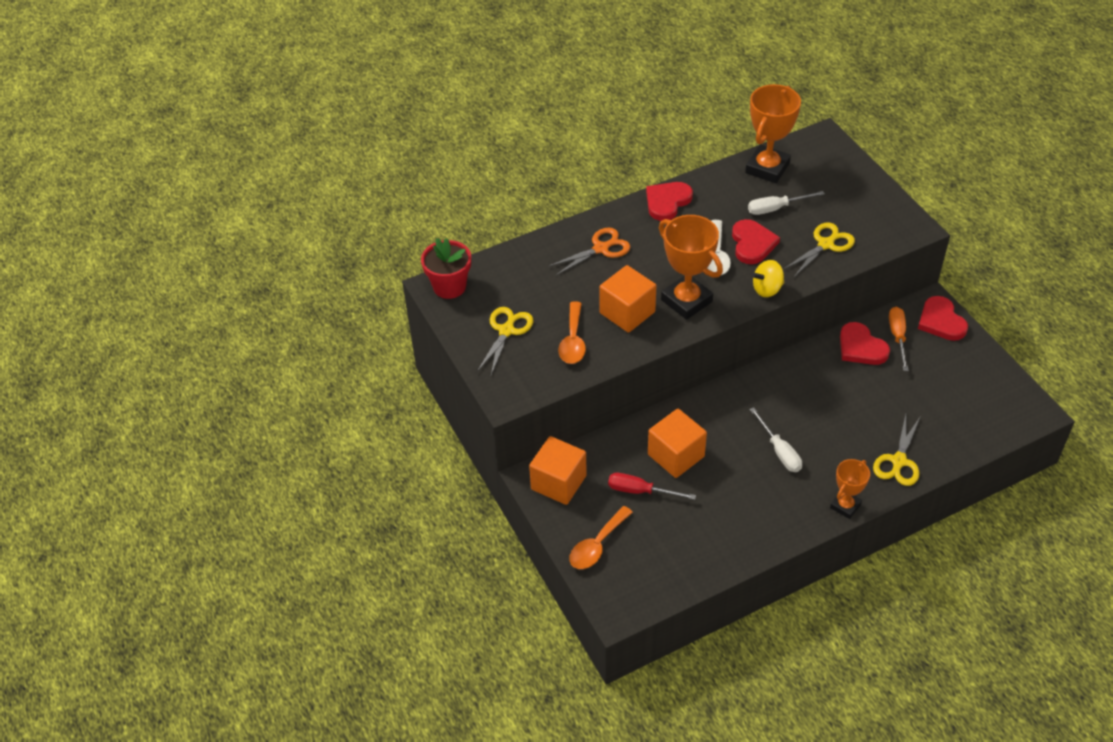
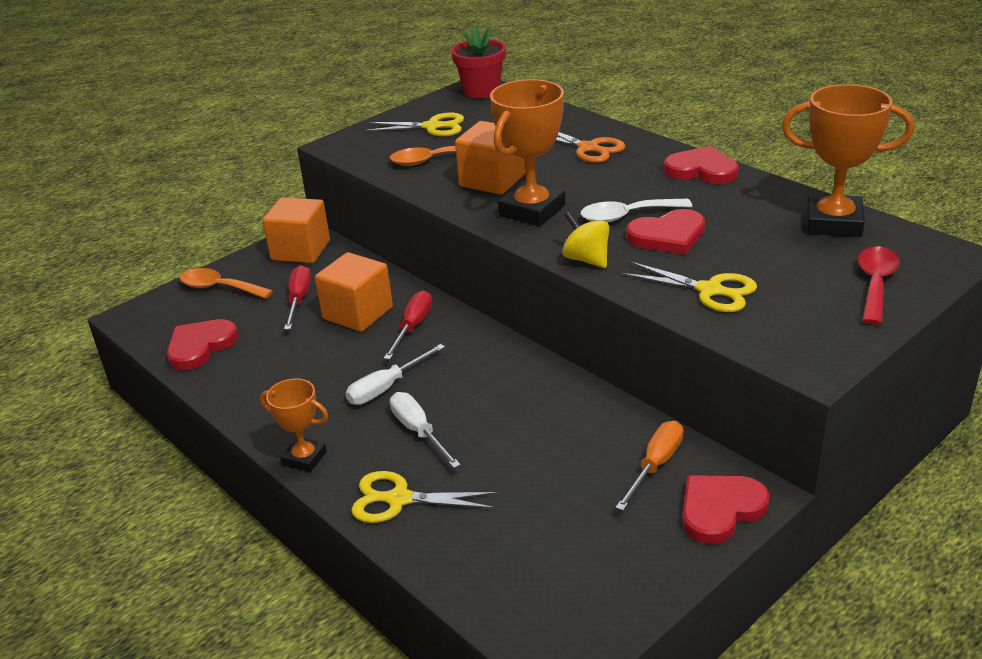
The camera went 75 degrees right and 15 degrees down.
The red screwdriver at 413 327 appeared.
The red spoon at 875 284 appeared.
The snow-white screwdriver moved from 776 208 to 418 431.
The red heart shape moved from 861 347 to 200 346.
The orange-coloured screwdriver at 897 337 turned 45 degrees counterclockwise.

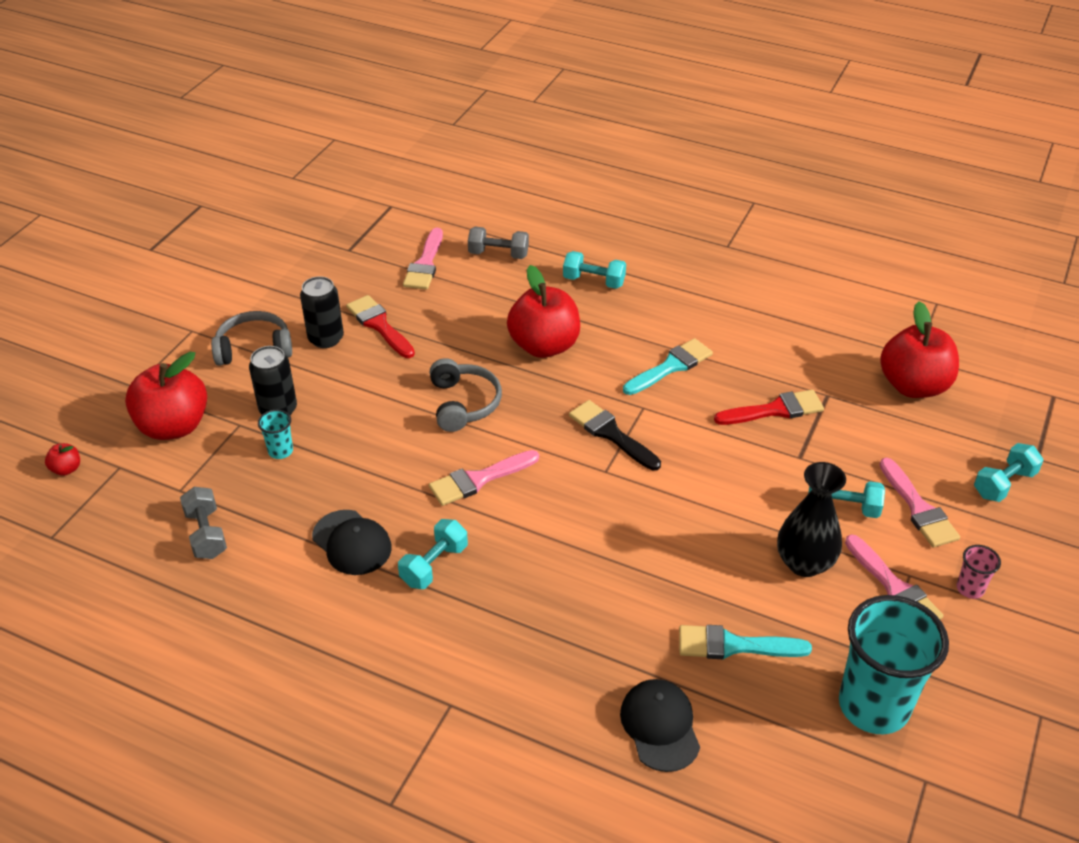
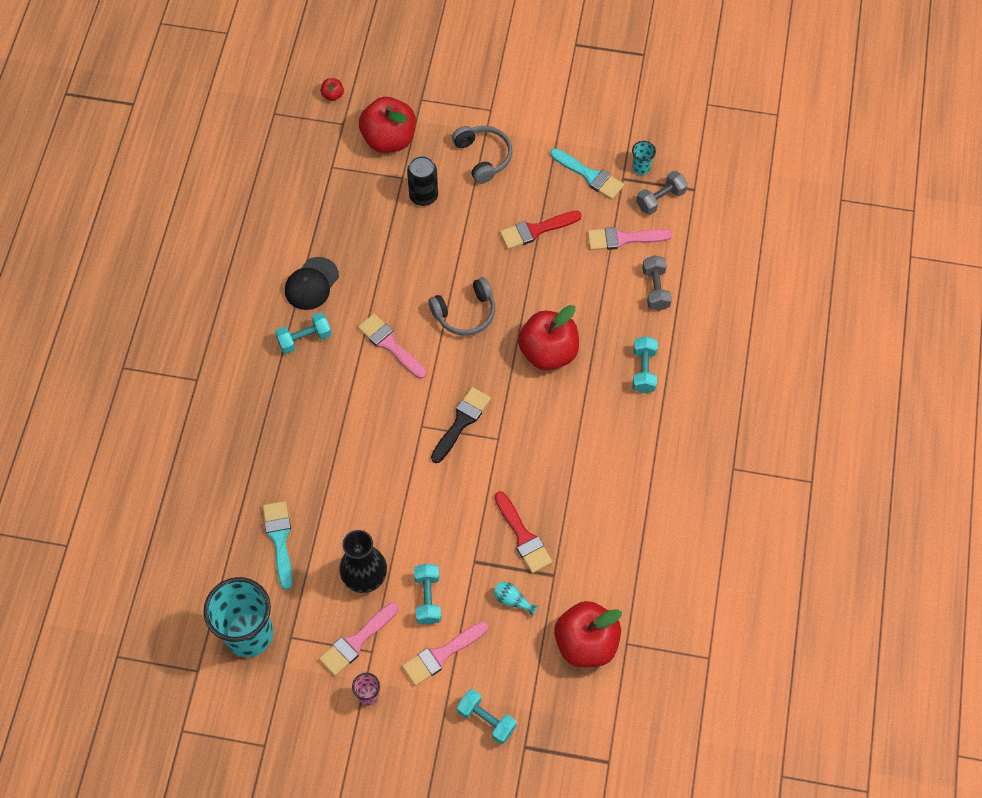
The camera went 75 degrees right and 20 degrees up.
The jet-black can at 326 338 disappeared.
The jet-black baseball cap at 660 726 disappeared.
The teal flower vase at 513 600 appeared.
The gray free weight moved from 206 534 to 660 199.
The teal tumbler moved from 280 451 to 641 168.
The teal paint brush moved from 671 367 to 589 175.
The red paint brush at 379 325 turned 150 degrees counterclockwise.
The teal free weight at 434 565 turned 45 degrees counterclockwise.

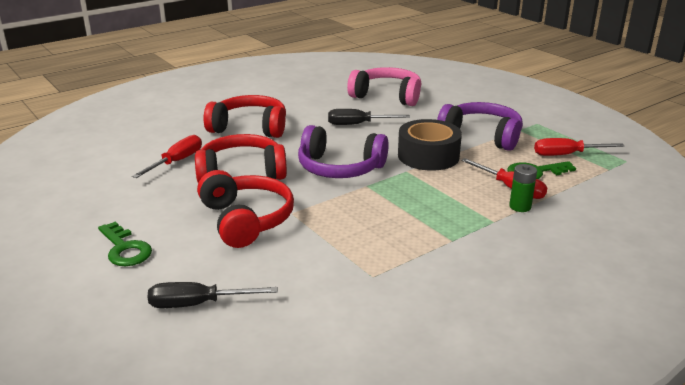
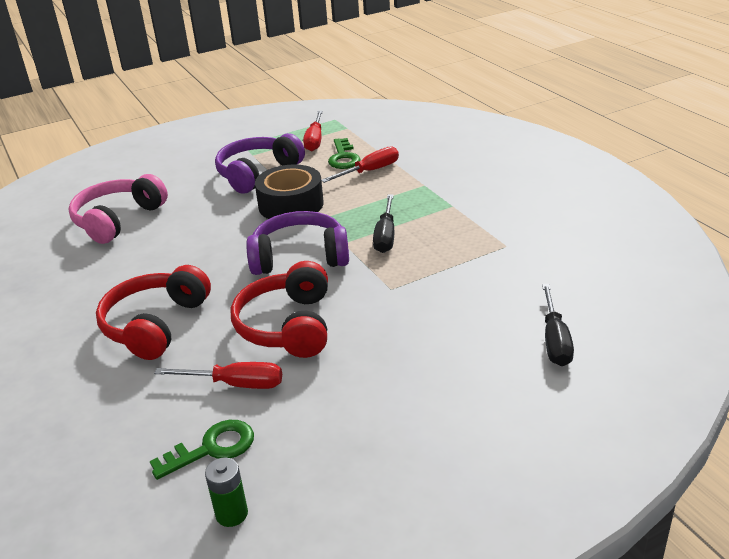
The camera went 80 degrees left and 5 degrees up.
The red headphones at 246 220 disappeared.
The green key moved from 125 249 to 212 448.
The jet-black screwdriver moved from 358 124 to 385 236.
The green battery moved from 520 206 to 232 514.
The red screwdriver at 176 162 turned 150 degrees clockwise.
The purple headphones at 340 168 turned 120 degrees counterclockwise.

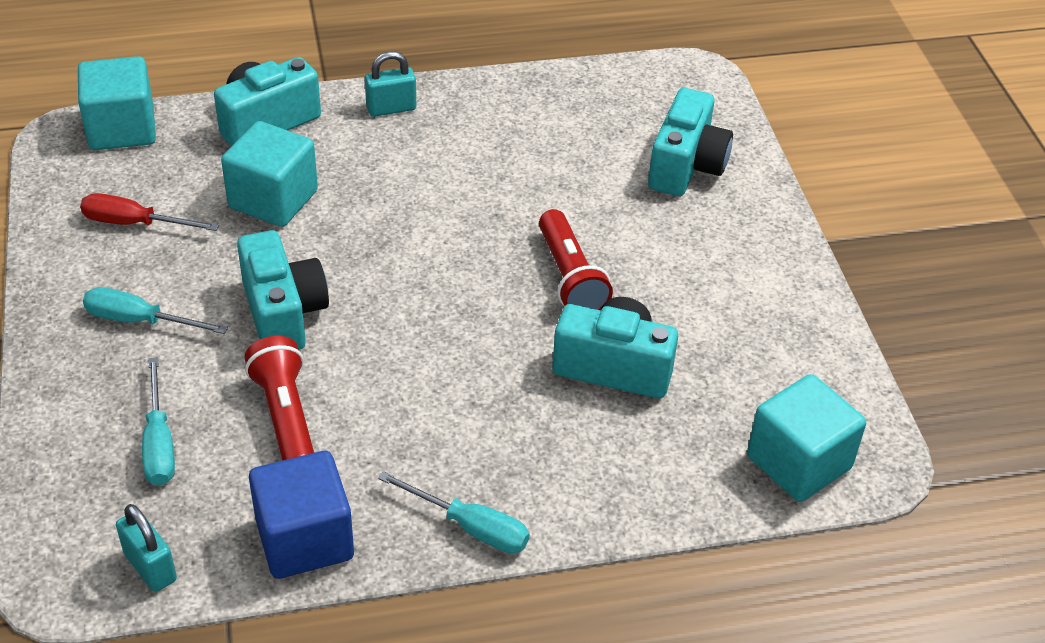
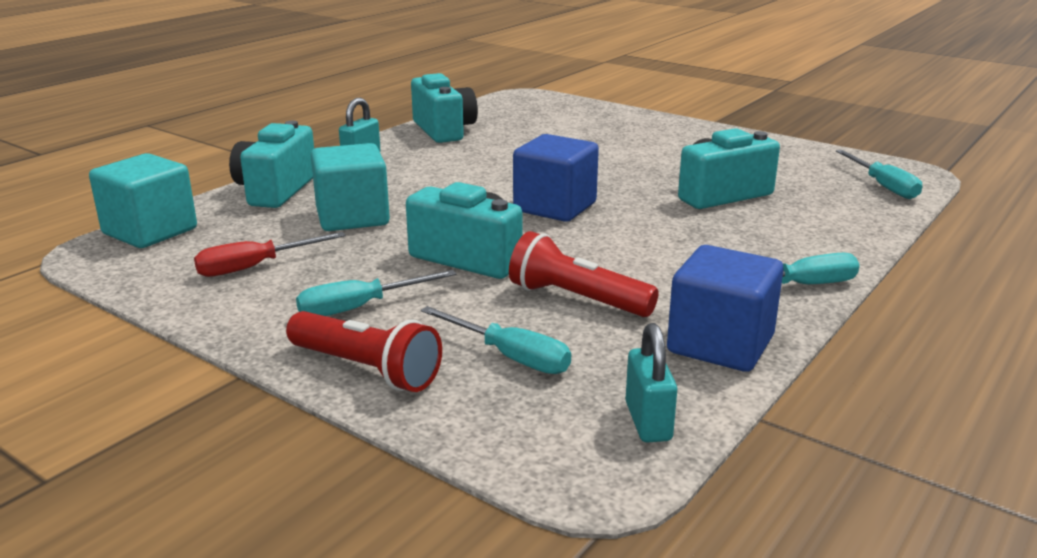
The camera went 40 degrees left and 20 degrees down.
The blue block at 555 207 appeared.
The red torch moved from 570 277 to 366 369.
The teal compact camera moved from 686 166 to 444 130.
The teal block at 798 462 was replaced by the teal screwdriver at 883 186.
The teal small lock at 150 567 turned 75 degrees clockwise.

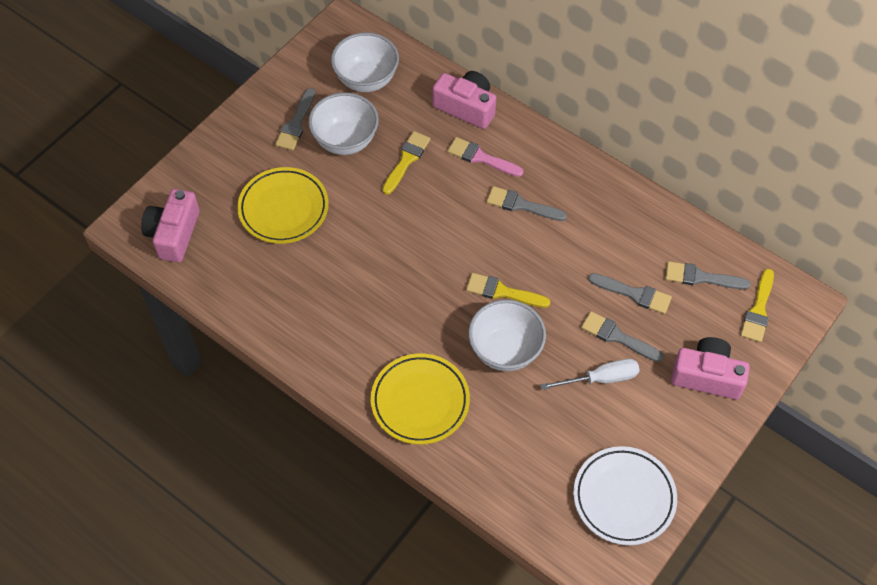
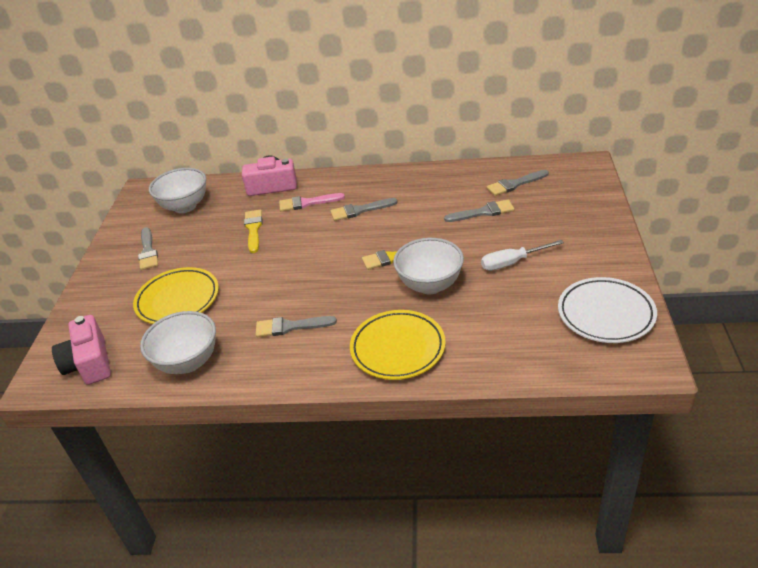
The camera went 30 degrees left and 20 degrees down.
The pink compact camera at 707 376 disappeared.
The bright yellow paint brush at 758 310 disappeared.
The snow-white deep dish moved from 345 141 to 188 362.
The gray paint brush moved from 617 337 to 290 327.
The snow-white screwdriver at 601 378 turned 150 degrees counterclockwise.

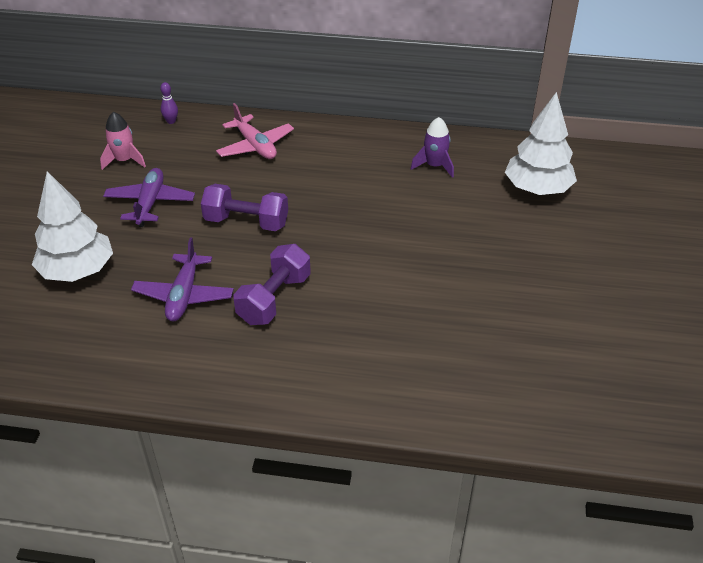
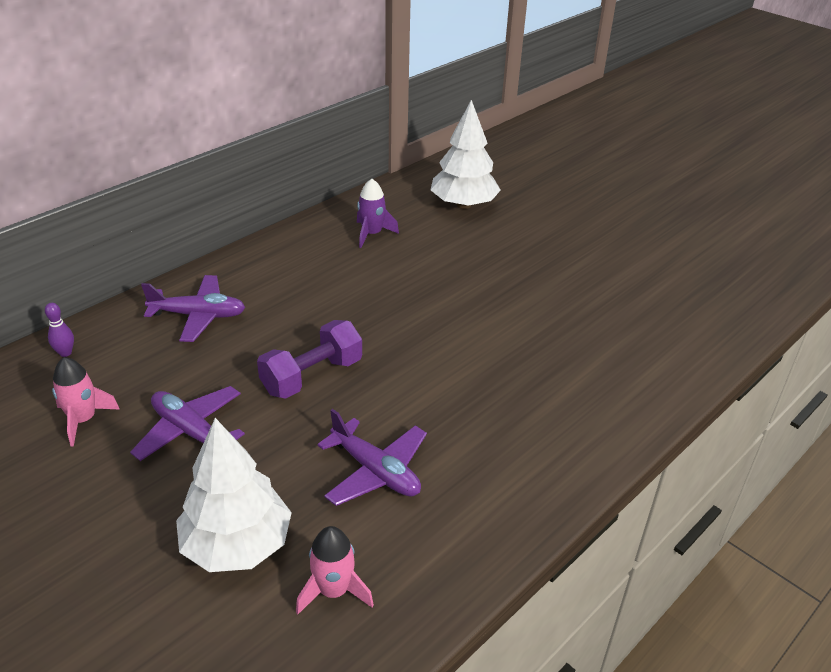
The camera went 55 degrees left and 5 degrees down.
The purple free weight at 274 299 disappeared.
The pink spaceship at 334 591 appeared.
The pink aeroplane at 255 146 became the purple aeroplane at 198 316.

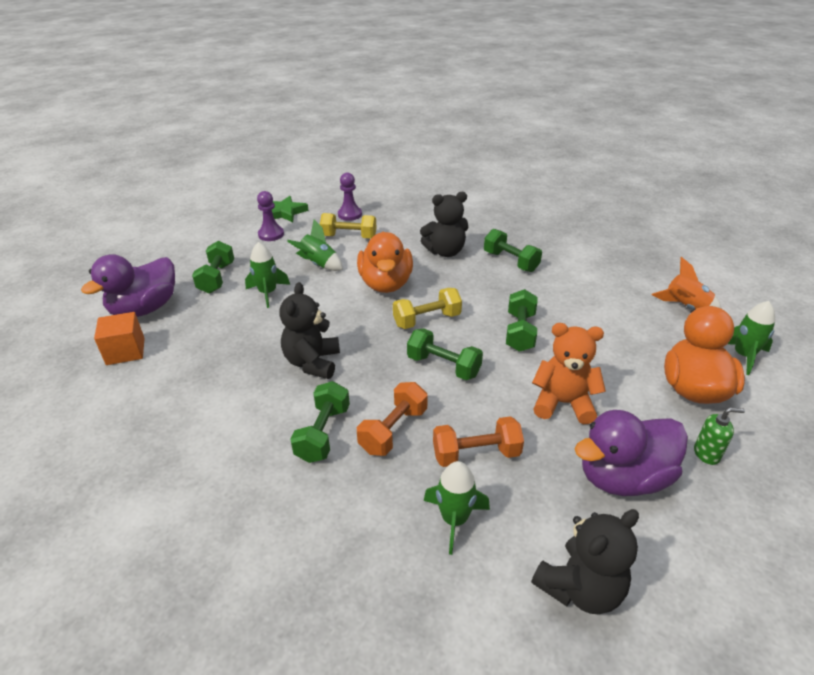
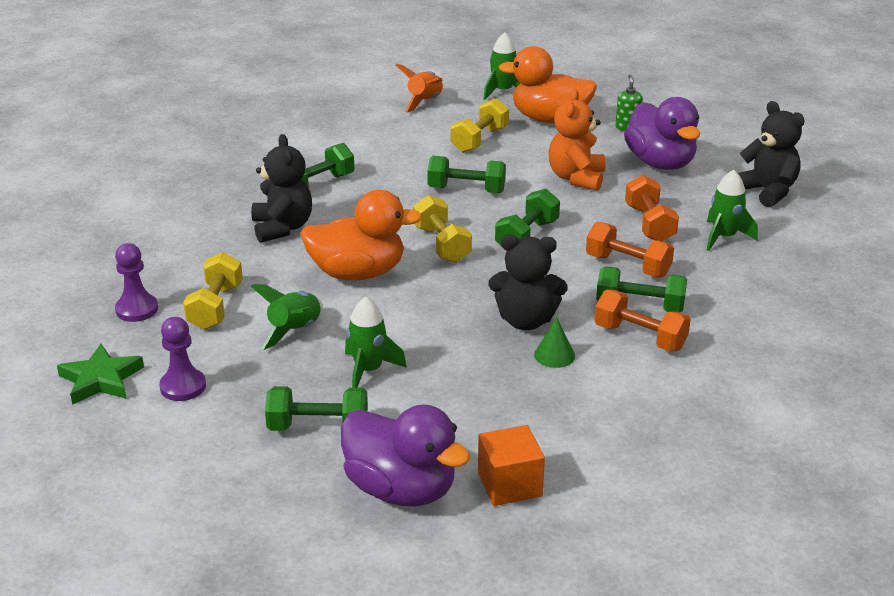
The camera went 90 degrees left and 5 degrees down.
The bright yellow free weight at 479 140 appeared.
The green cone at 554 355 appeared.
The orange-coloured free weight at 640 337 appeared.

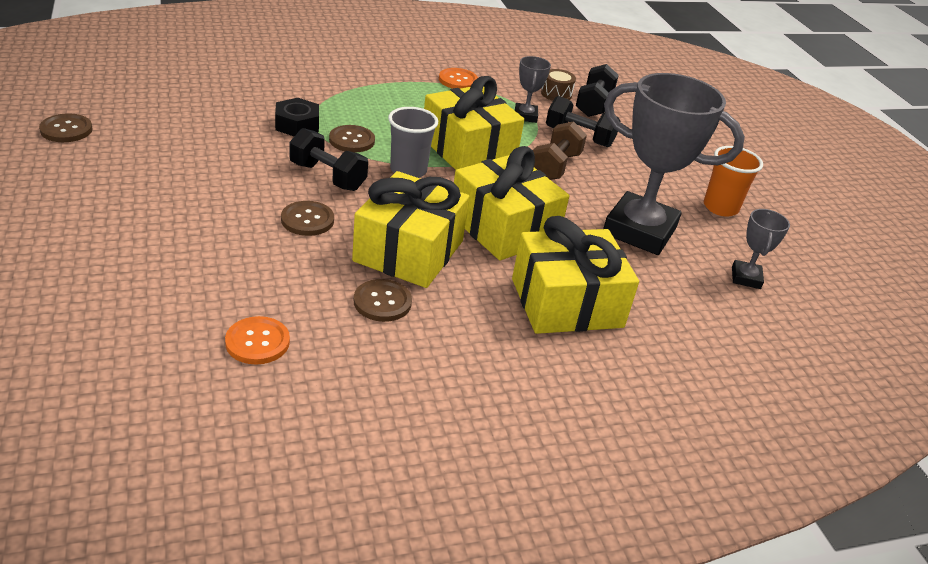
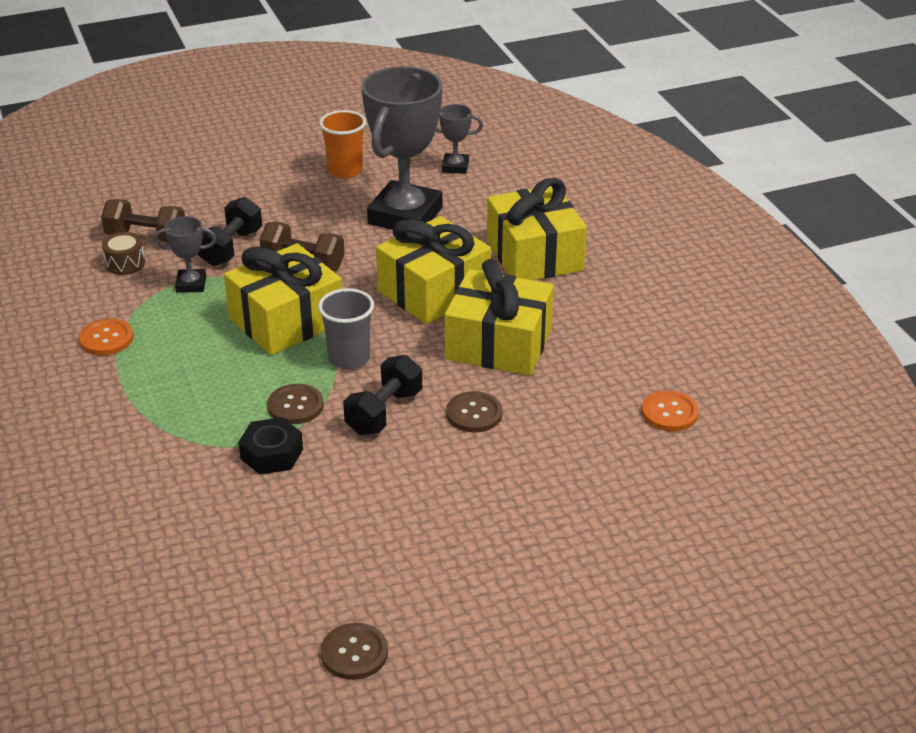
The camera went 90 degrees left and 0 degrees up.
The dark brown button at 382 302 disappeared.
The jet-black free weight at 593 105 became the dark brown free weight at 146 237.

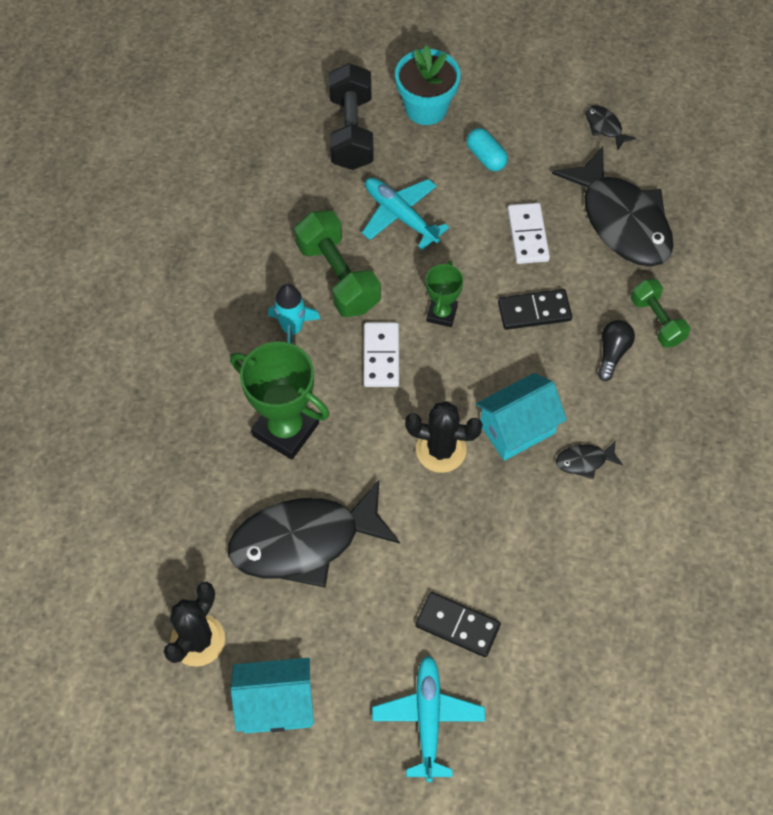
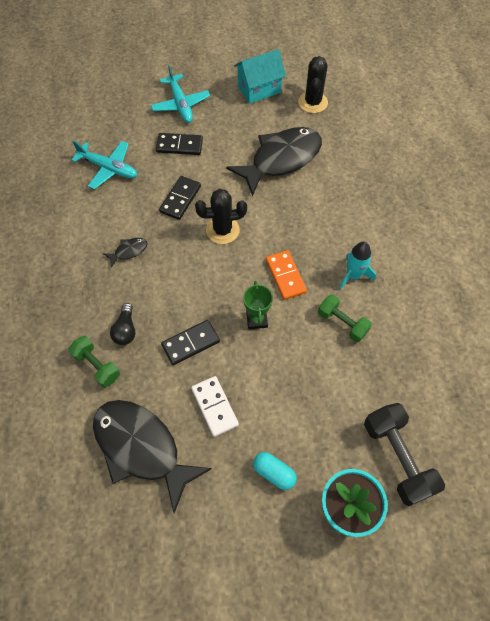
The camera went 160 degrees right and 0 degrees up.
The green award cup at 286 429 disappeared.
The teal house at 517 429 disappeared.
The jet-black toy fish at 605 127 disappeared.
The jet-black domino tile at 180 199 appeared.
The teal aeroplane moved from 401 216 to 108 168.
The snow-white domino tile at 381 356 became the orange-coloured domino tile at 285 276.
The green free weight at 338 276 changed to 0.63 times the size.

